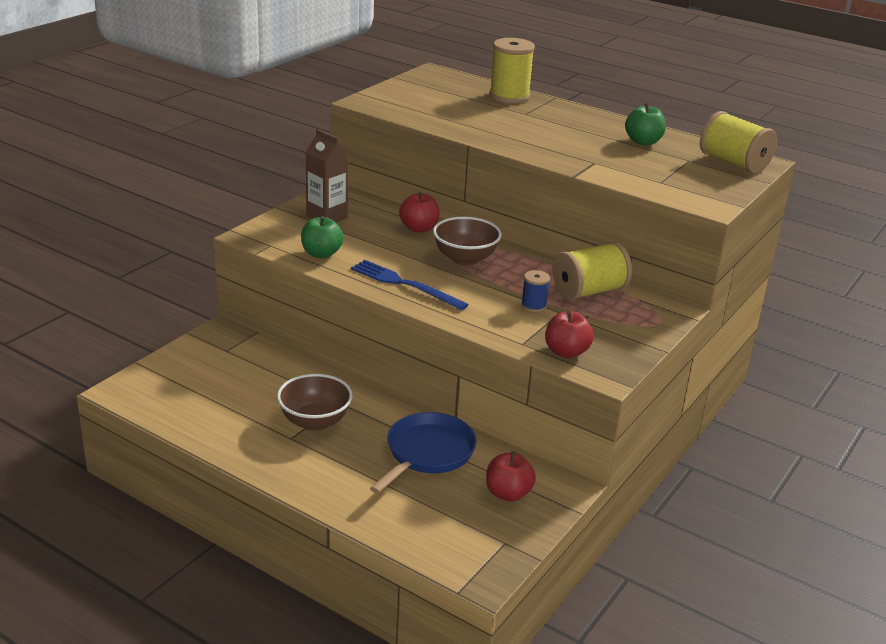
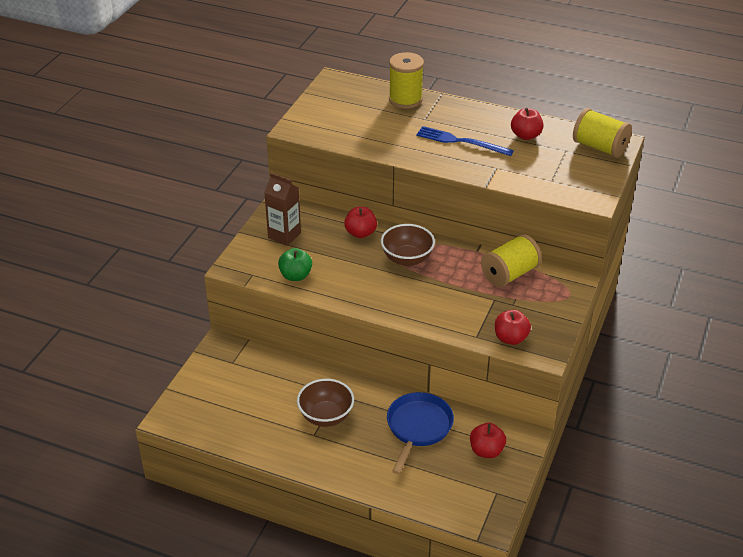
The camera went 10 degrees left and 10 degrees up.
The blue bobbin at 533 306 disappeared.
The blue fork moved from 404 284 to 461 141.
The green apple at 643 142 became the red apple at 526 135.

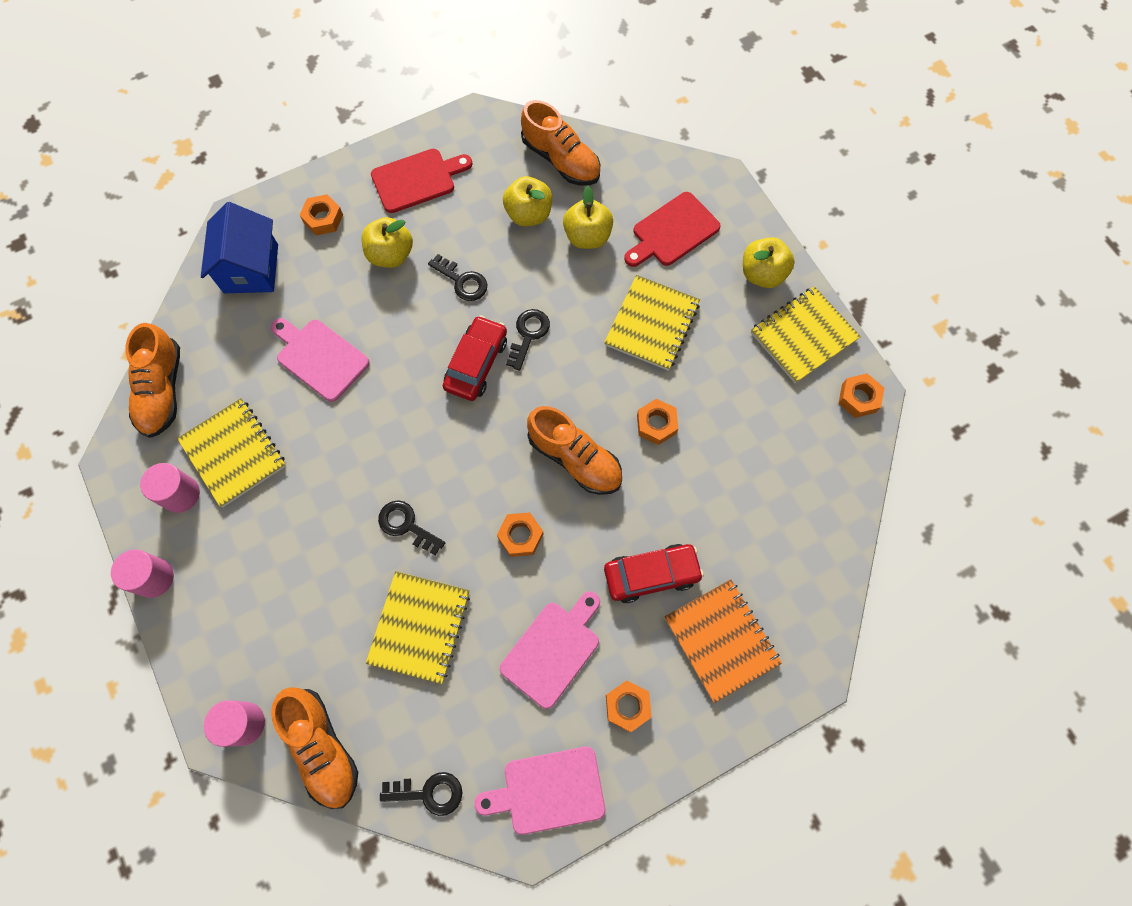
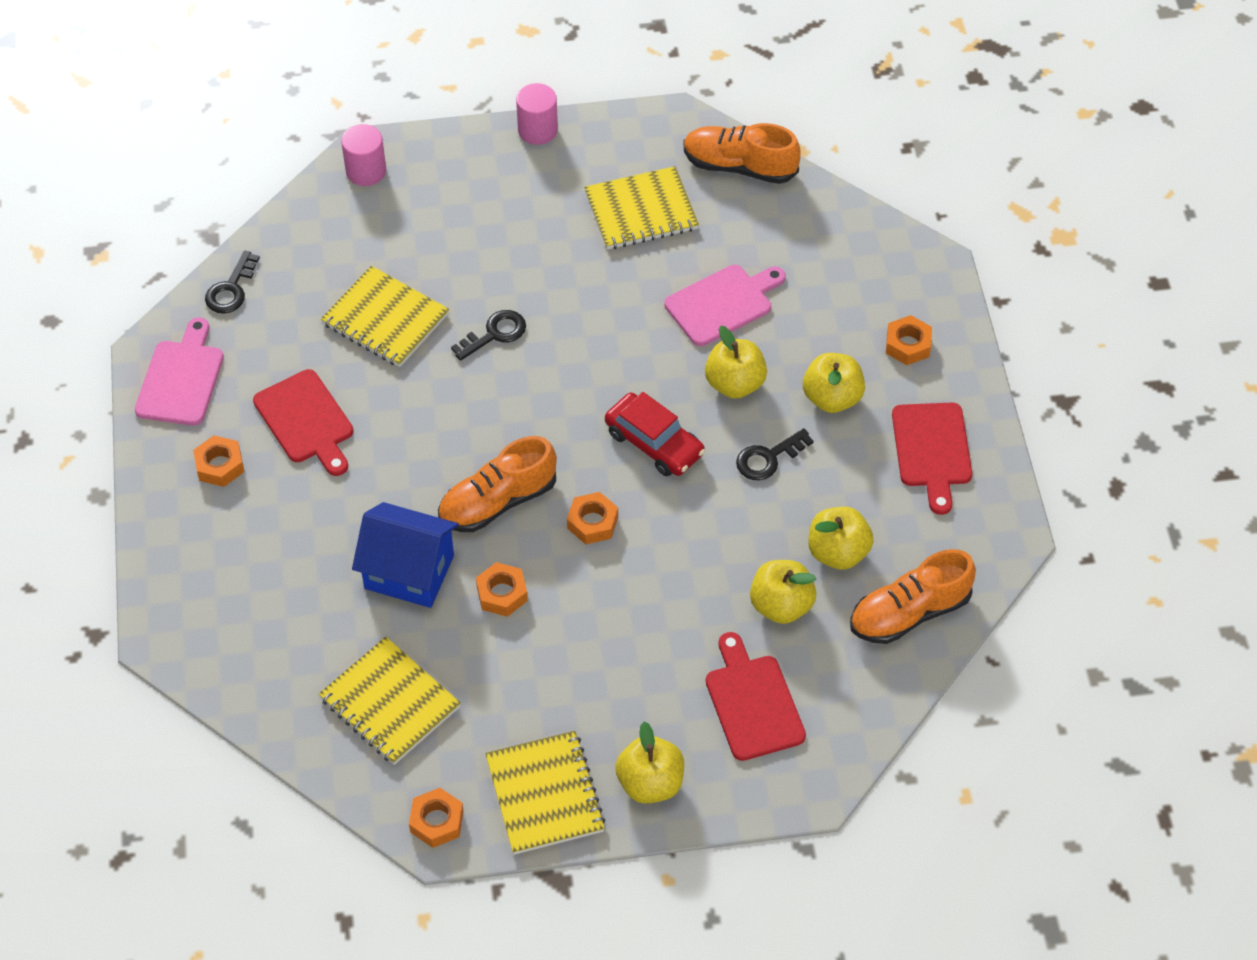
The camera went 110 degrees right and 15 degrees down.
The pink solid cylinder at 181 494 disappeared.
The orange-coloured sneaker at 322 747 disappeared.
The jet-black key at 528 335 disappeared.
The red toy car at 651 574 disappeared.
The orange-coloured exercise book at 721 640 disappeared.
The bright yellow apple at 735 384 appeared.
The blue house moved from 251 268 to 409 572.
The orange-coloured nut moved from 520 536 to 592 522.
The bright yellow exercise book moved from 652 324 to 390 703.
The pink chopping board at 553 650 became the red chopping board at 306 420.

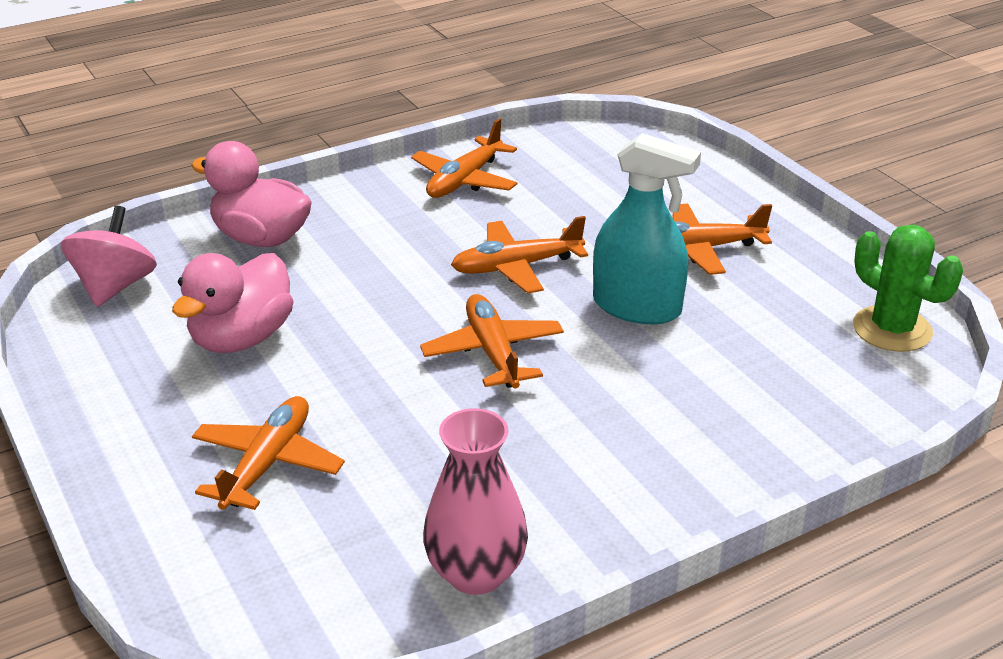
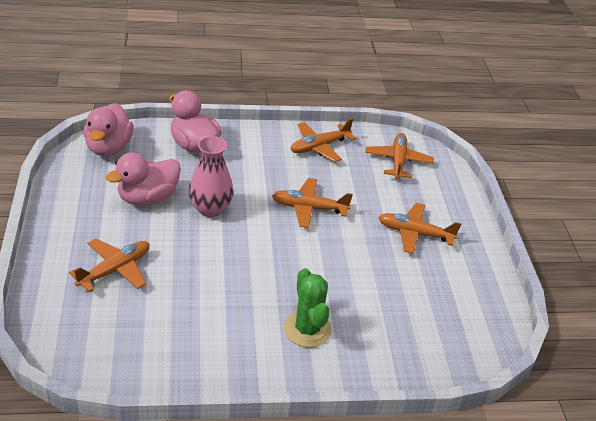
The camera went 20 degrees right and 5 degrees up.
The teal spray bottle at 637 307 disappeared.
The orange-coloured aeroplane moved from 493 352 to 398 161.
The pink flower vase moved from 476 573 to 210 209.
The green prickly plant moved from 892 329 to 307 329.
The pink spinning top at 115 286 was replaced by the pink toy duck at 109 148.

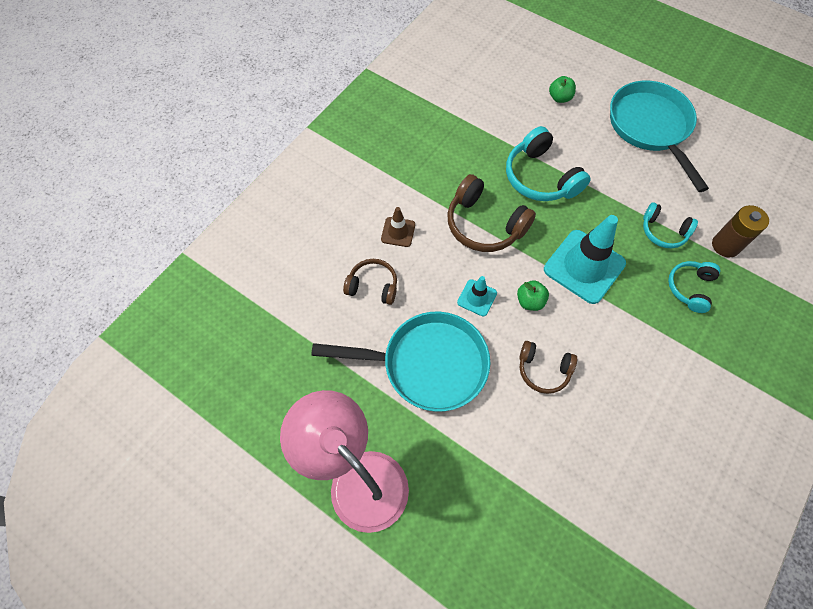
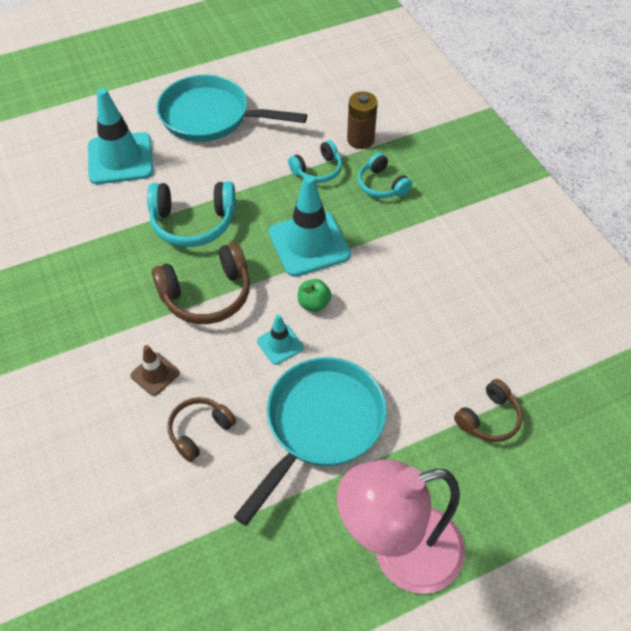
The camera went 60 degrees left and 10 degrees down.
The dark brown headphones moved from 543 370 to 489 418.
The green apple at 559 98 was replaced by the teal road cone at 120 159.

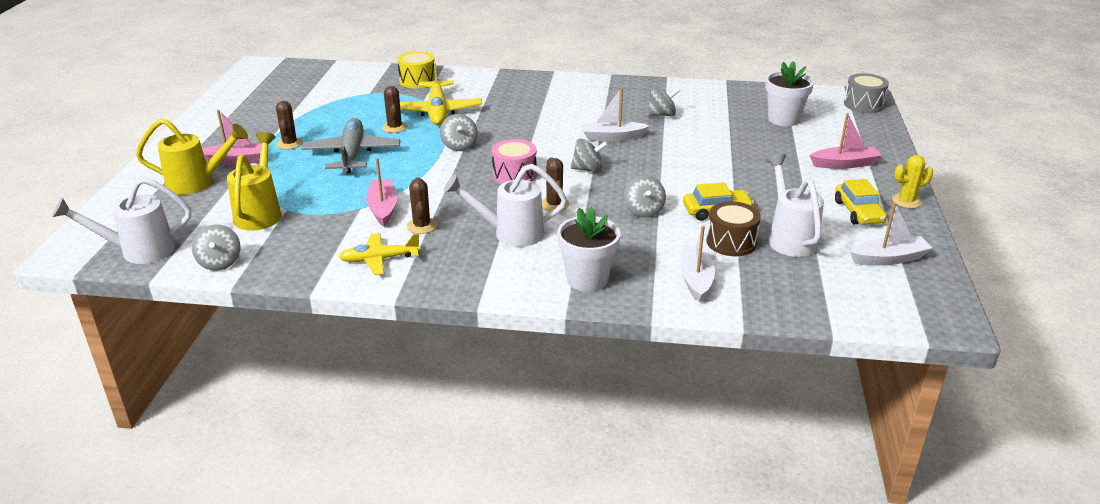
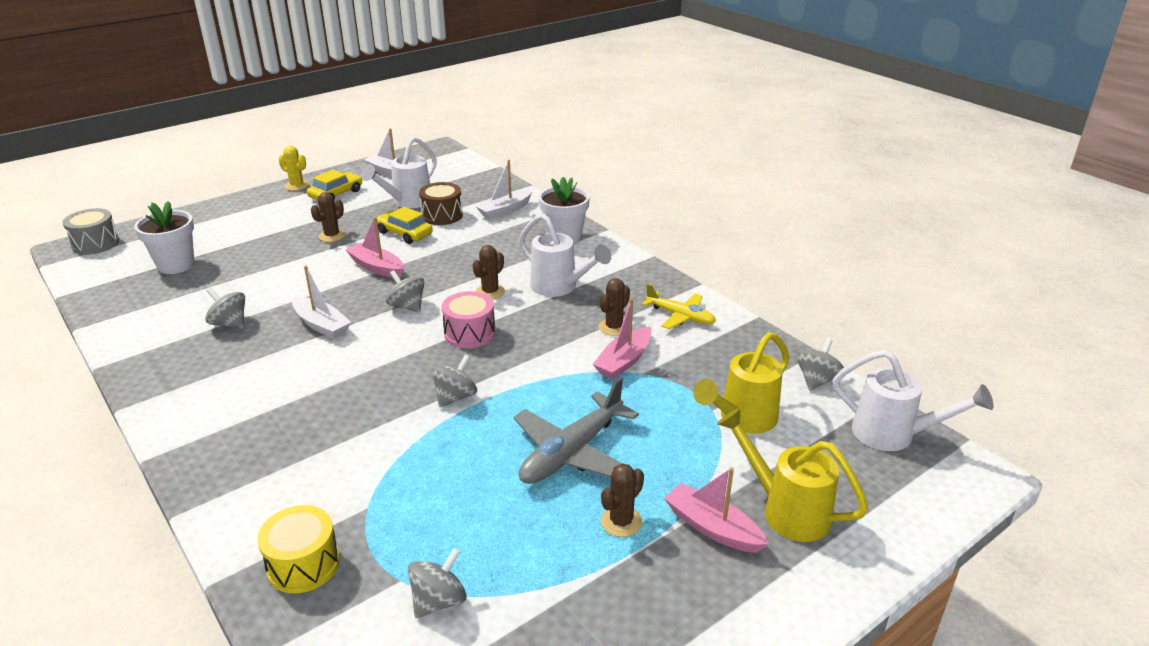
The camera went 135 degrees left and 0 degrees up.
The bright yellow aeroplane at 437 111 disappeared.
The dark brown prickly plant moved from 394 127 to 332 236.
The gray spinning top moved from 643 211 to 439 601.
The pink boat moved from 844 164 to 377 267.

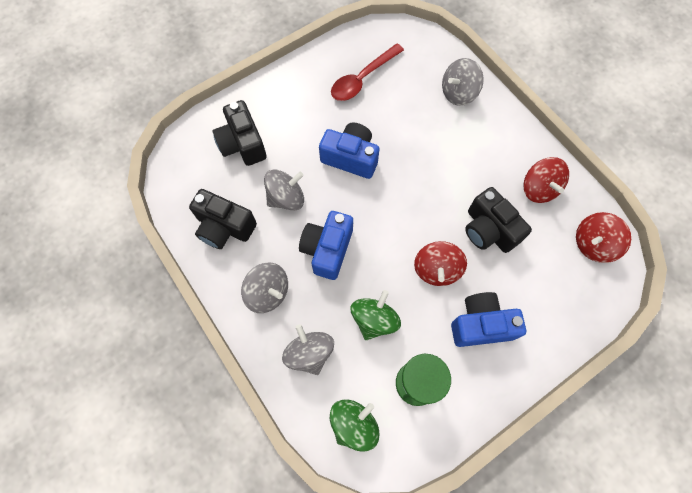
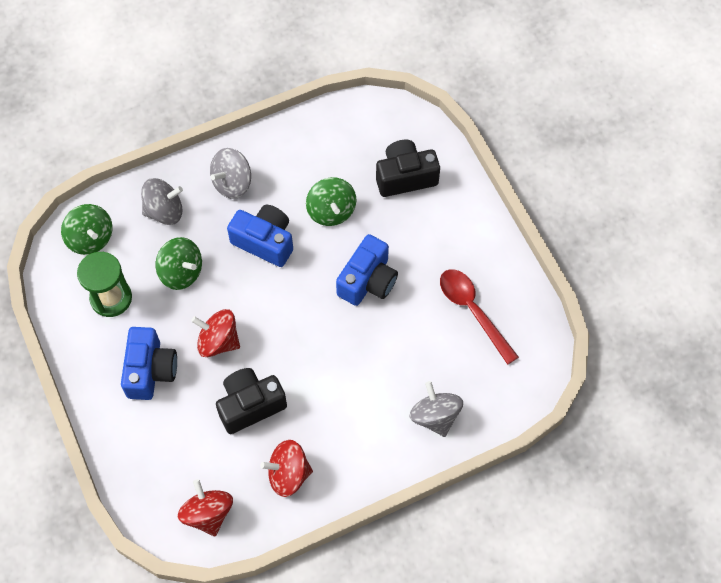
The camera went 100 degrees right and 5 degrees down.
The jet-black compact camera at 224 227 disappeared.
The gray spinning top at 286 198 became the green spinning top at 331 211.

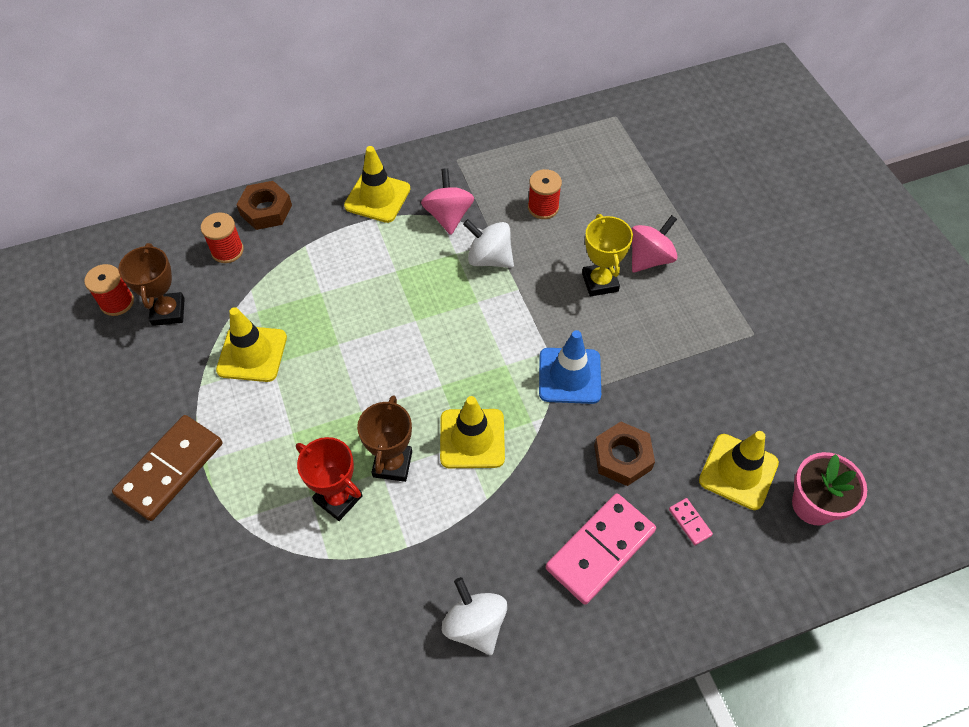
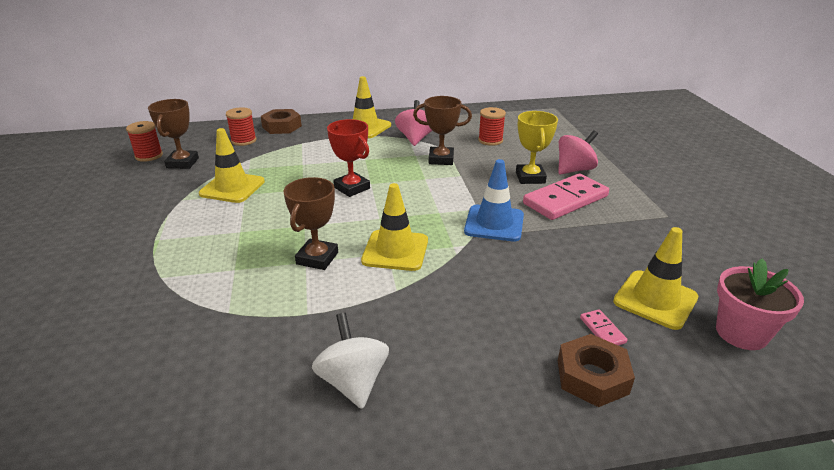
The camera went 10 degrees right and 25 degrees down.
The dark brown domino tile at 170 469 disappeared.
The red award cup moved from 338 498 to 352 188.
The pink domino tile moved from 600 550 to 565 200.
The dark brown nut moved from 622 457 to 592 377.
The snow-white spinning top at 489 258 was replaced by the dark brown award cup at 441 159.

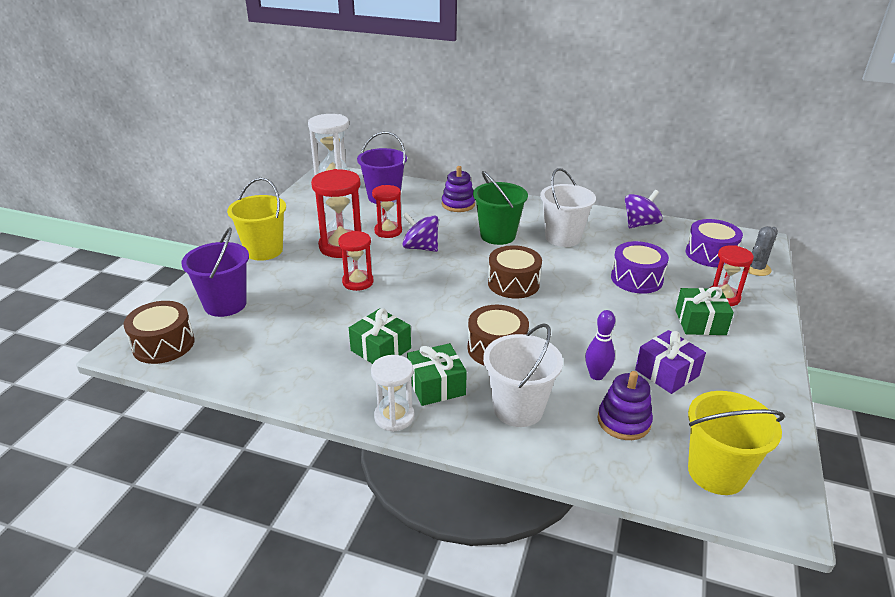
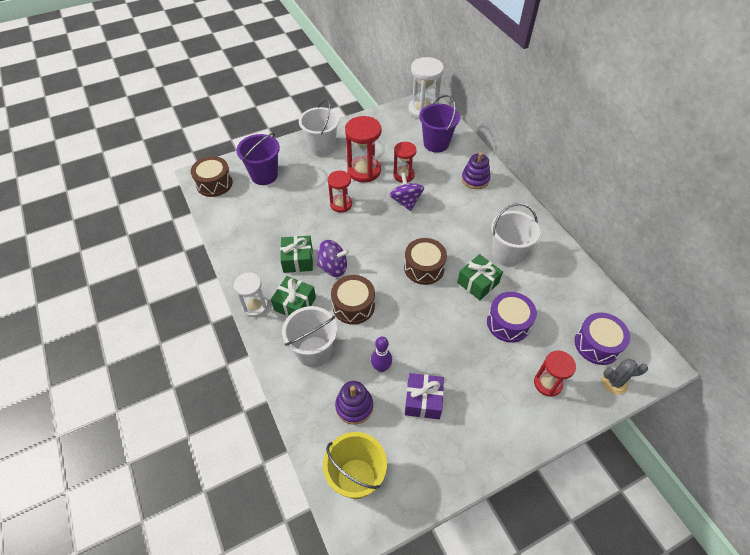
The camera went 45 degrees right and 20 degrees up.
The green pail at 498 235 disappeared.
The purple spinning top moved from 640 224 to 333 267.
The green wrapped gift moved from 700 322 to 478 283.
The bright yellow pail at 264 251 became the snow-white pail at 321 147.

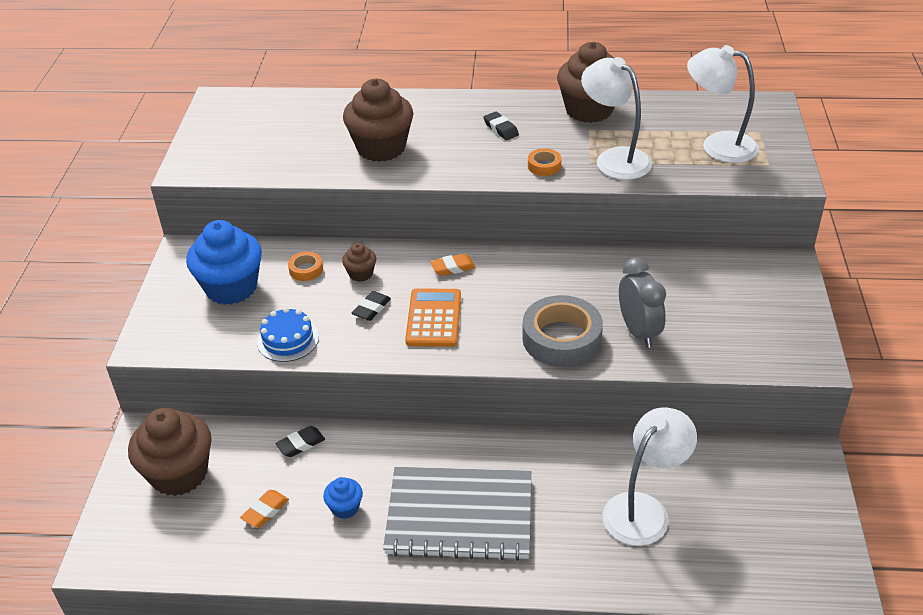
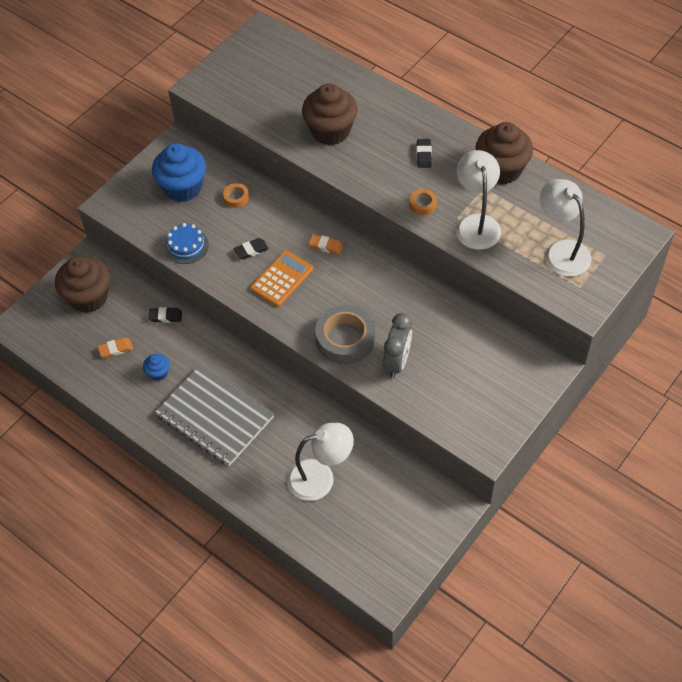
The camera went 35 degrees right and 15 degrees up.
The dark brown cupcake at 361 274 disappeared.

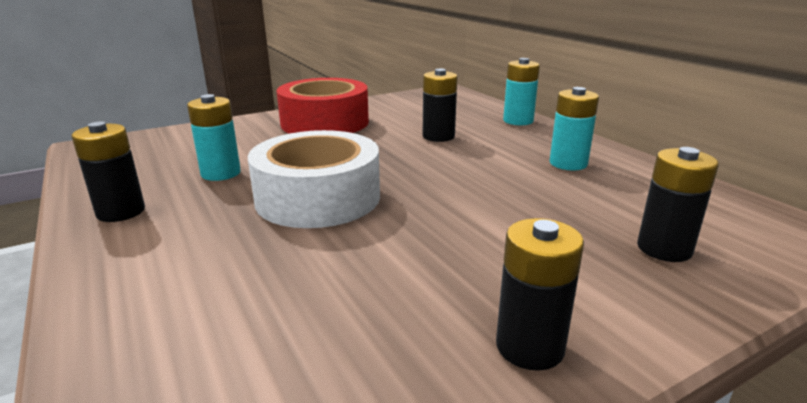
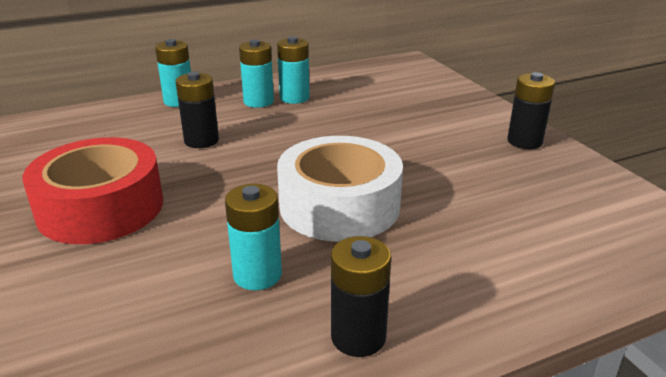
The camera went 85 degrees left and 5 degrees up.
The jet-black battery at 664 249 disappeared.
The teal battery at 258 102 appeared.

